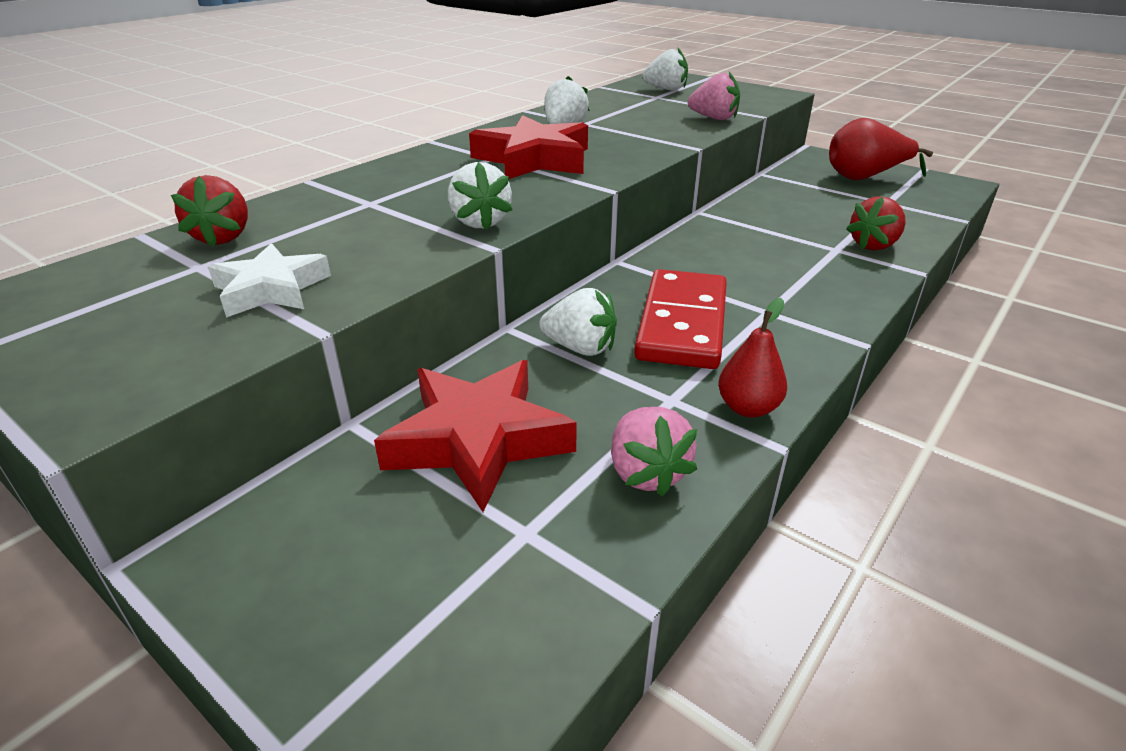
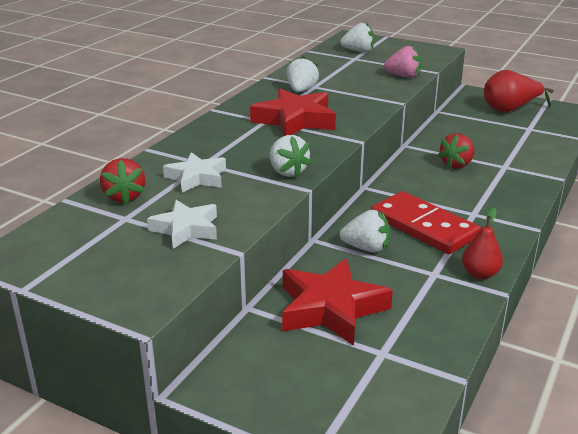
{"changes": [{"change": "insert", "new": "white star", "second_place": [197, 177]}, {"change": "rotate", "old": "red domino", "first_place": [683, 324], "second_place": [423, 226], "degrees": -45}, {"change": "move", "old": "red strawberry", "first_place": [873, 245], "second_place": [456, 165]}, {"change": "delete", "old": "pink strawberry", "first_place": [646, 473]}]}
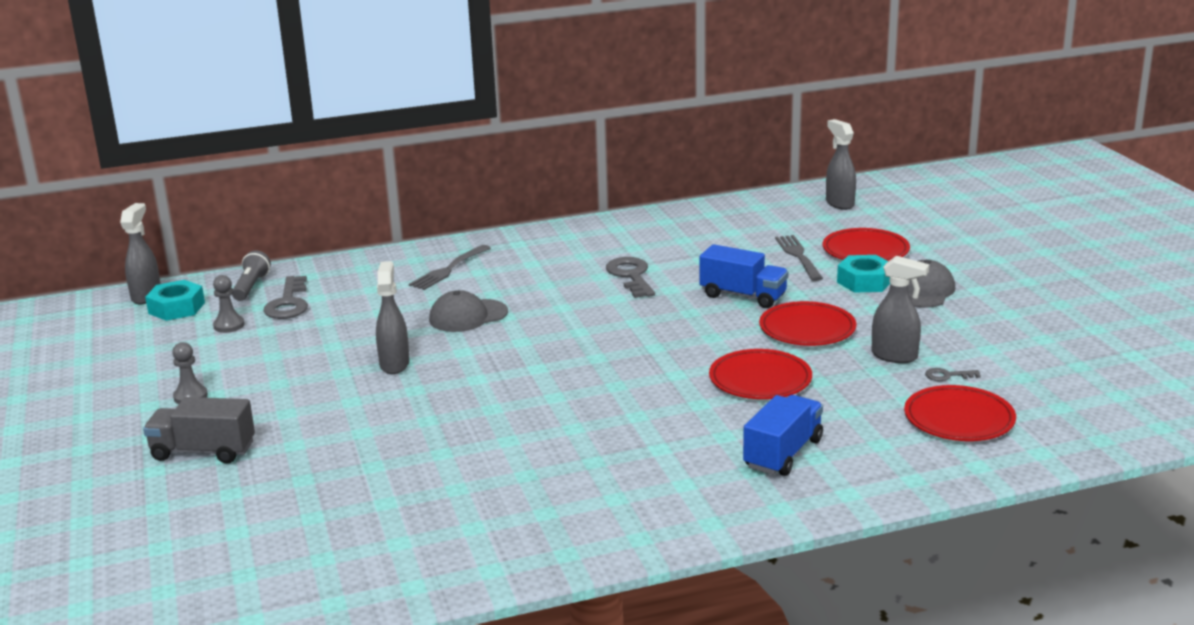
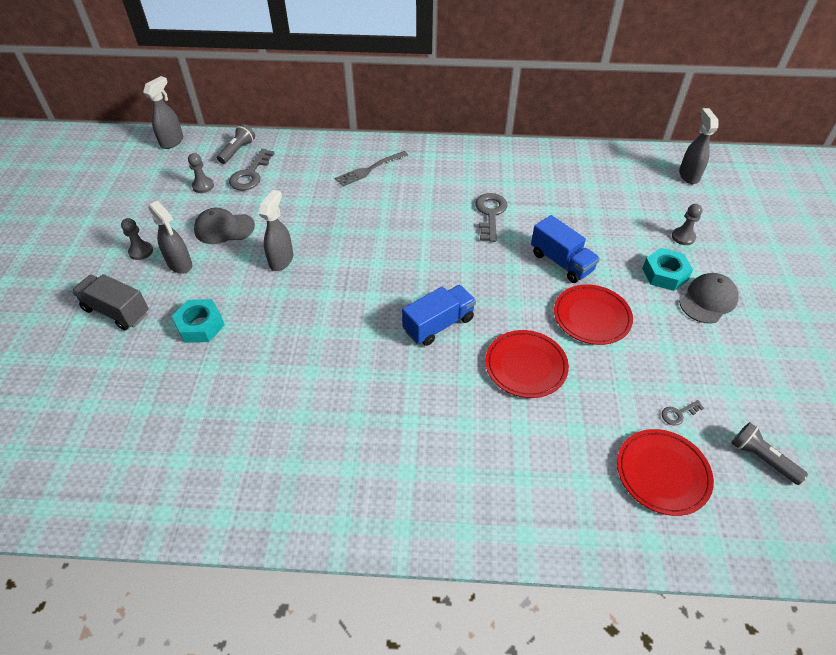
{"changes": [{"change": "move", "old": "grey spray bottle", "first_place": [895, 356], "second_place": [180, 264]}, {"change": "move", "old": "turquoise nut", "first_place": [176, 308], "second_place": [200, 325]}, {"change": "move", "old": "grey cap", "first_place": [468, 316], "second_place": [224, 228]}, {"change": "move", "old": "blue truck", "first_place": [783, 454], "second_place": [438, 324]}, {"change": "rotate", "old": "grey key", "first_place": [947, 376], "second_place": [678, 414], "degrees": -45}, {"change": "replace", "old": "red plate", "new": "grey pawn", "first_place": [865, 251], "second_place": [683, 237]}, {"change": "insert", "new": "grey flashlight", "second_place": [761, 458]}, {"change": "delete", "old": "grey fork", "first_place": [799, 256]}]}
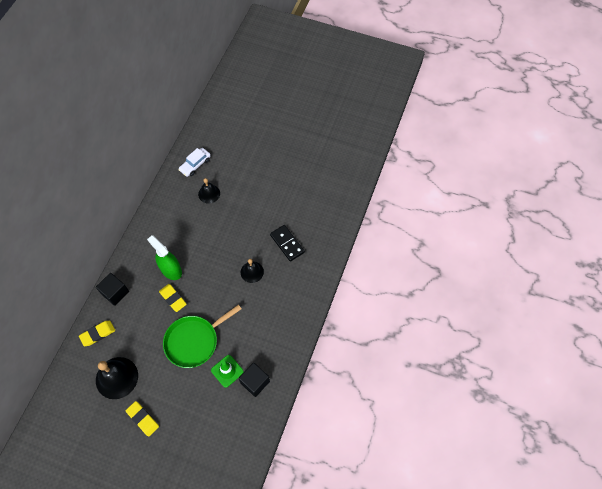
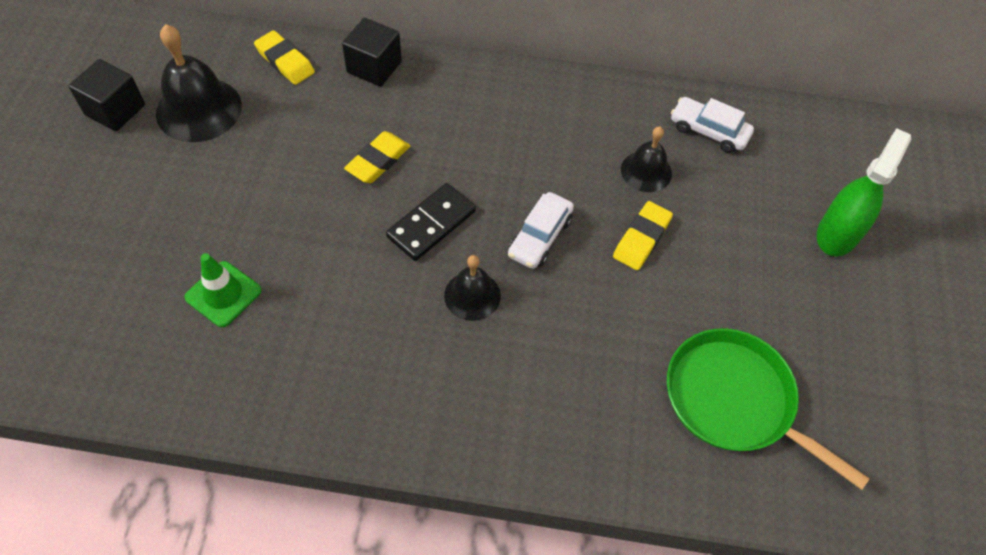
{"changes": [{"change": "move", "old": "black cube", "first_place": [255, 382], "second_place": [115, 110]}, {"change": "move", "old": "black domino", "first_place": [287, 244], "second_place": [431, 224]}, {"change": "insert", "new": "white car", "second_place": [540, 237]}, {"change": "move", "old": "yellow eraser", "first_place": [143, 419], "second_place": [641, 238]}, {"change": "move", "old": "green pan", "first_place": [194, 341], "second_place": [735, 400]}, {"change": "move", "old": "green spray bottle", "first_place": [171, 270], "second_place": [837, 234]}]}
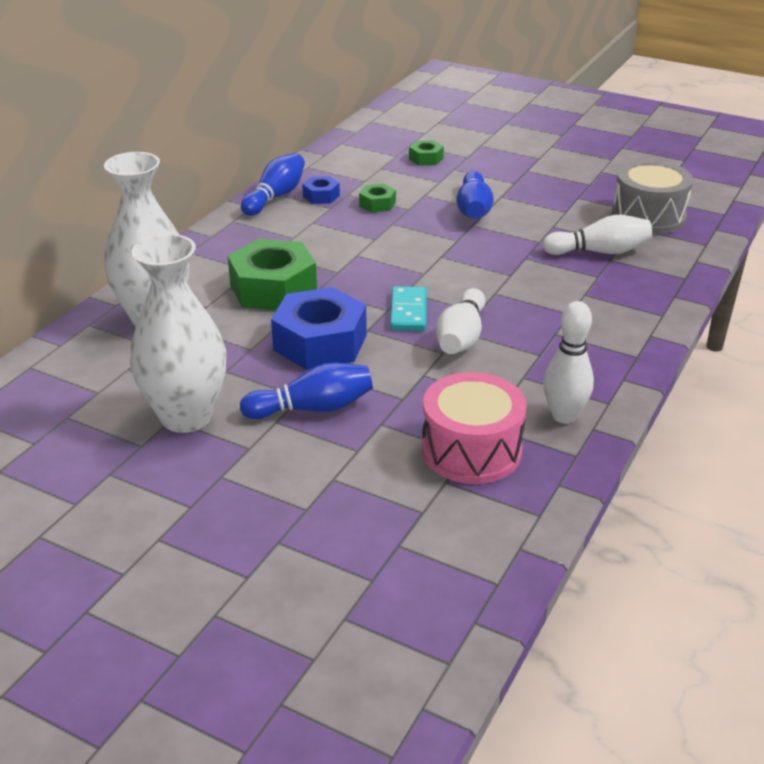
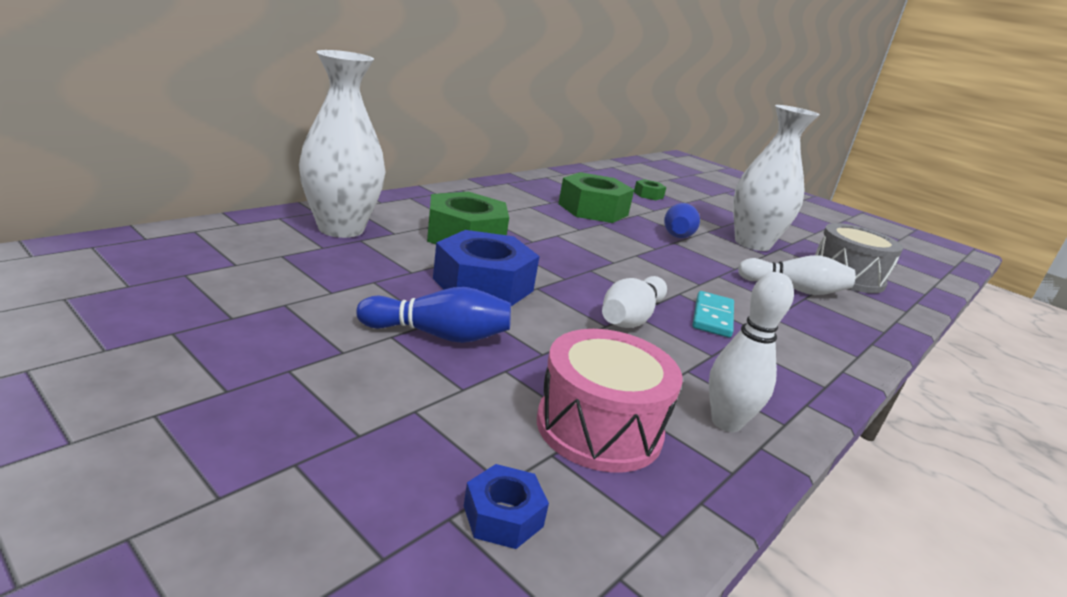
{"changes": [{"change": "move", "old": "blue nut", "first_place": [321, 196], "second_place": [503, 516]}, {"change": "resize", "old": "green nut", "first_place": [377, 204], "second_place": [593, 209], "factor": 2.09}, {"change": "move", "old": "turquoise domino", "first_place": [408, 312], "second_place": [712, 317]}, {"change": "move", "old": "white vase", "first_place": [186, 416], "second_place": [752, 243]}, {"change": "delete", "old": "blue bowling pin", "first_place": [275, 197]}]}
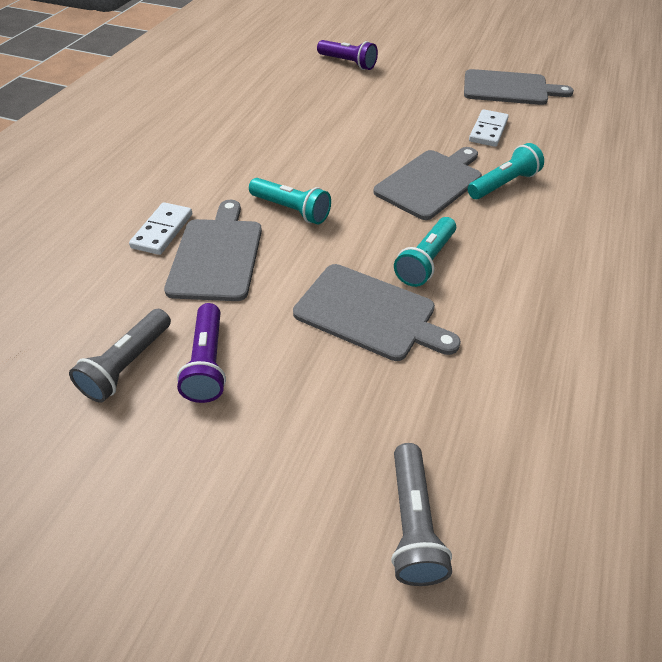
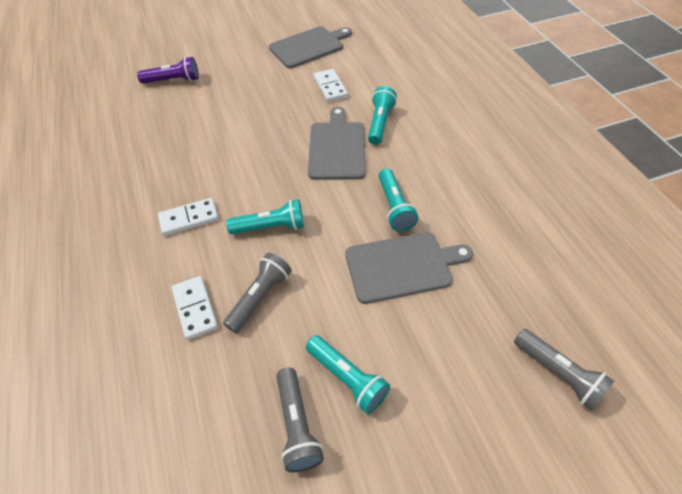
{"changes": [{"change": "insert", "new": "white domino", "second_place": [189, 218]}, {"change": "replace", "old": "grey cutting board", "new": "grey flashlight", "first_place": [217, 255], "second_place": [260, 297]}, {"change": "recolor", "old": "purple flashlight", "new": "turquoise flashlight", "first_place": [207, 363], "second_place": [347, 378]}]}
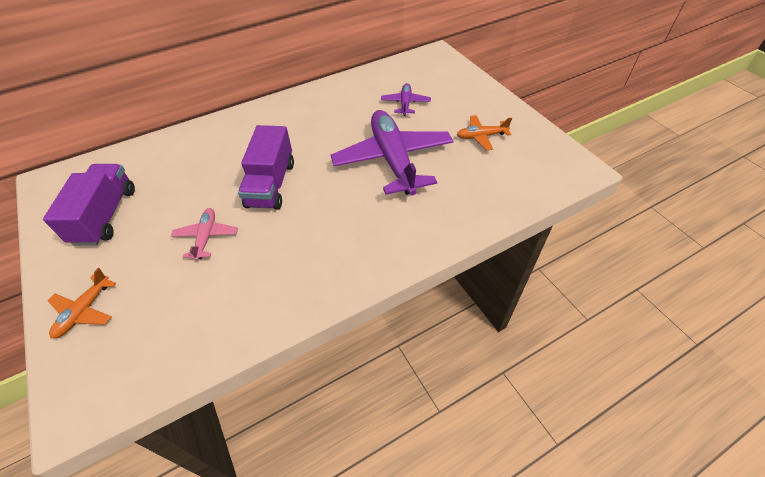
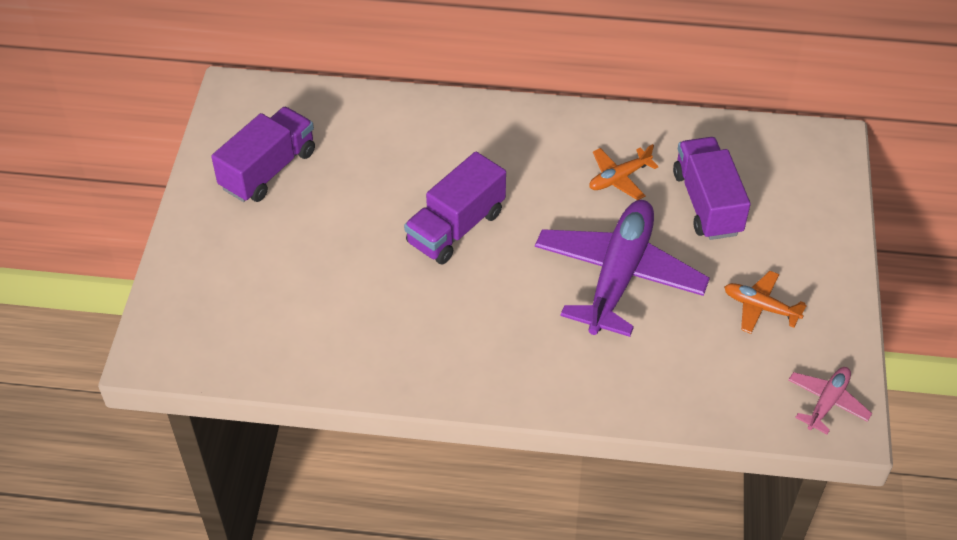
{"changes": [{"change": "move", "old": "orange plane", "first_place": [84, 311], "second_place": [619, 178]}, {"change": "replace", "old": "purple plane", "new": "purple truck", "first_place": [405, 103], "second_place": [707, 203]}, {"change": "move", "old": "pink plane", "first_place": [206, 237], "second_place": [827, 402]}]}
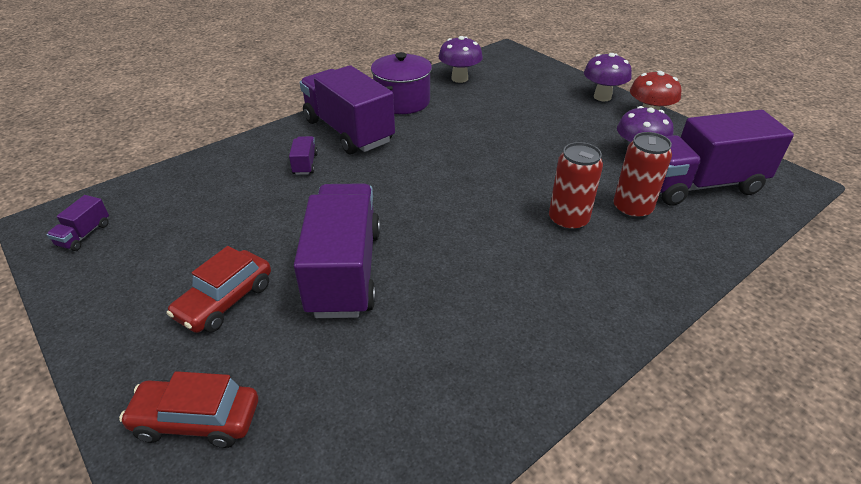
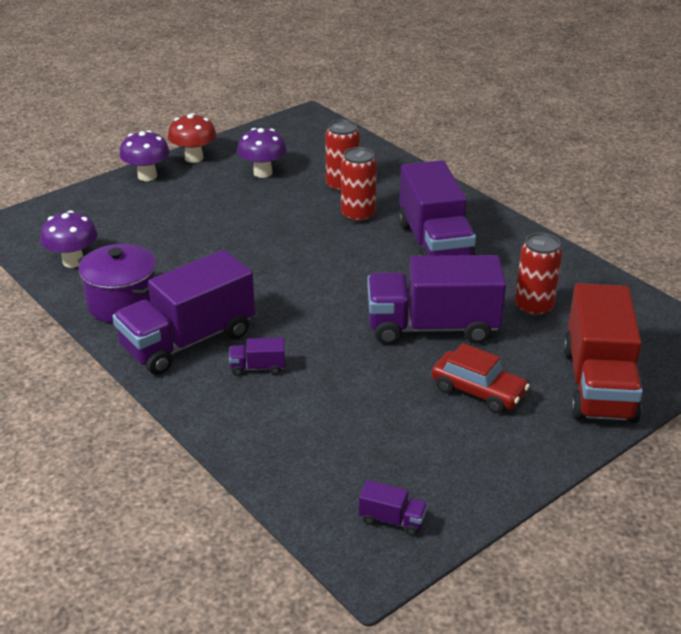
{"changes": [{"change": "move", "old": "purple truck", "first_place": [699, 185], "second_place": [434, 244]}, {"change": "insert", "new": "red can", "second_place": [534, 307]}, {"change": "replace", "old": "red car", "new": "red truck", "first_place": [197, 420], "second_place": [598, 384]}]}
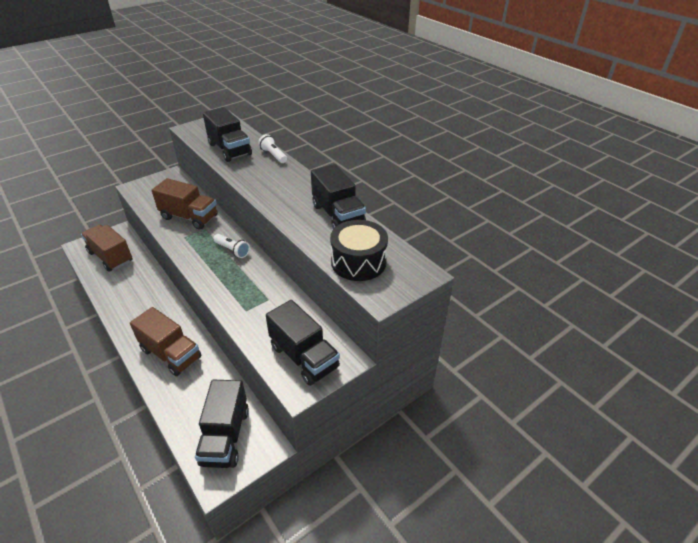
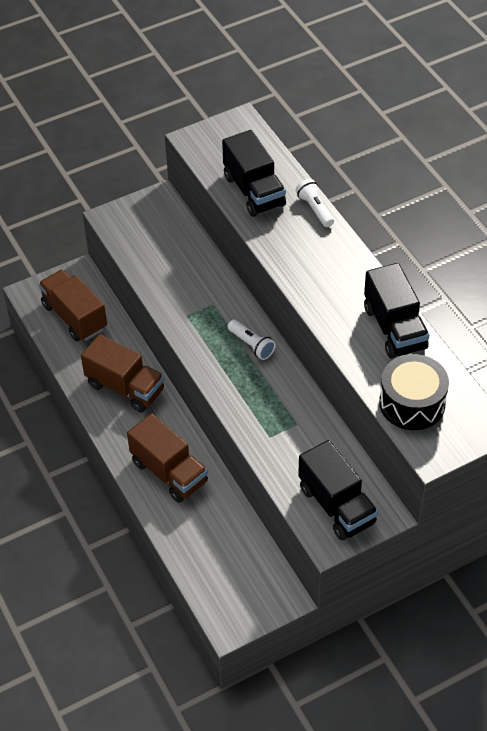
{"changes": [{"change": "move", "old": "brown truck", "first_place": [189, 217], "second_place": [125, 387]}, {"change": "delete", "old": "black truck", "first_place": [225, 436]}]}
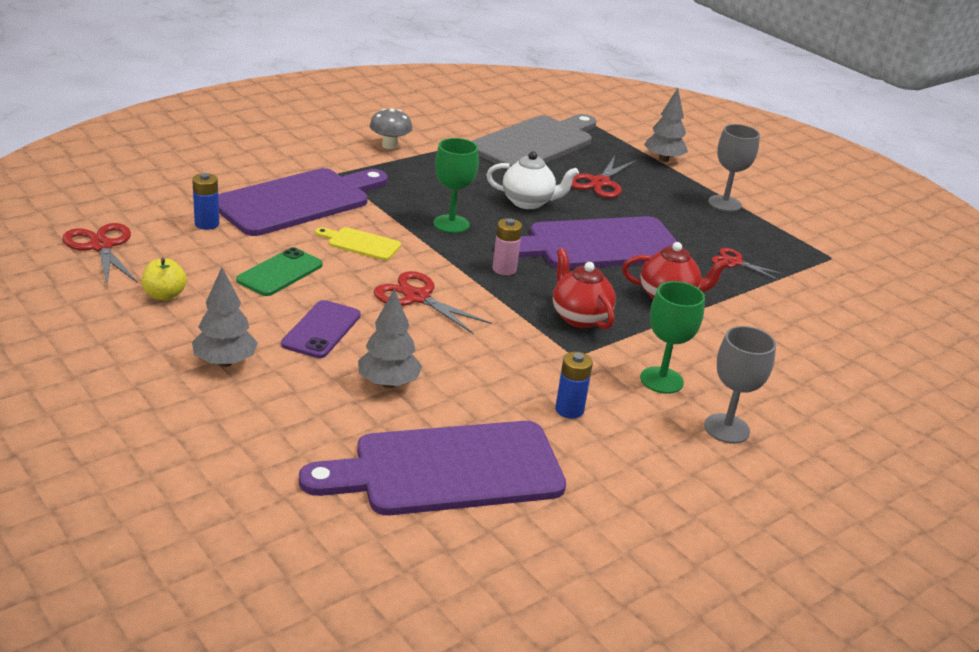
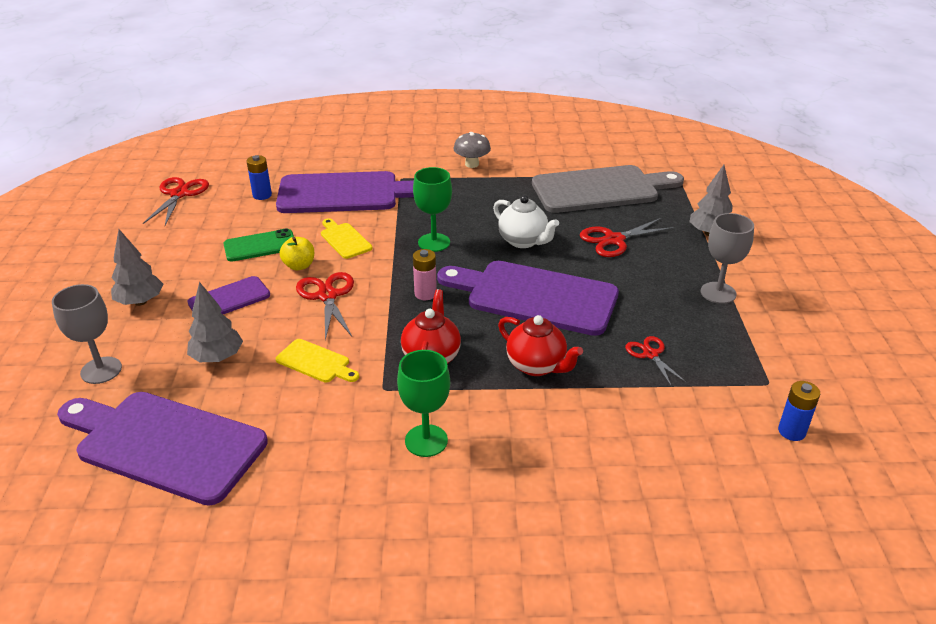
{"changes": [{"change": "move", "old": "grey goblet", "first_place": [726, 428], "second_place": [101, 370]}, {"change": "insert", "new": "yellow cutting board", "second_place": [315, 362]}, {"change": "move", "old": "yellow apple", "first_place": [164, 295], "second_place": [299, 265]}, {"change": "move", "old": "blue battery", "first_place": [569, 410], "second_place": [791, 431]}]}
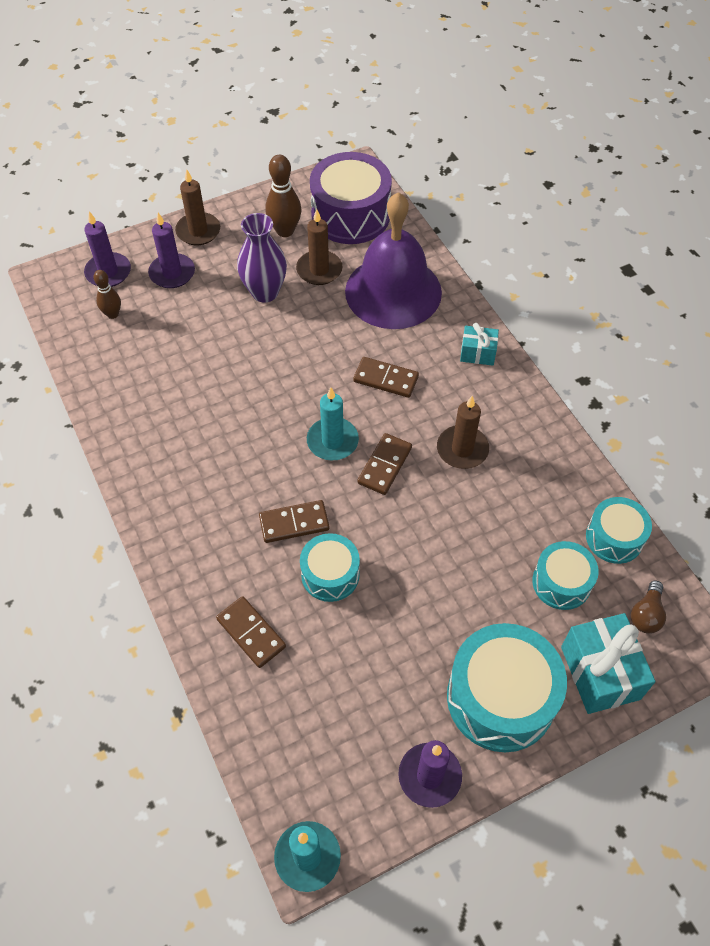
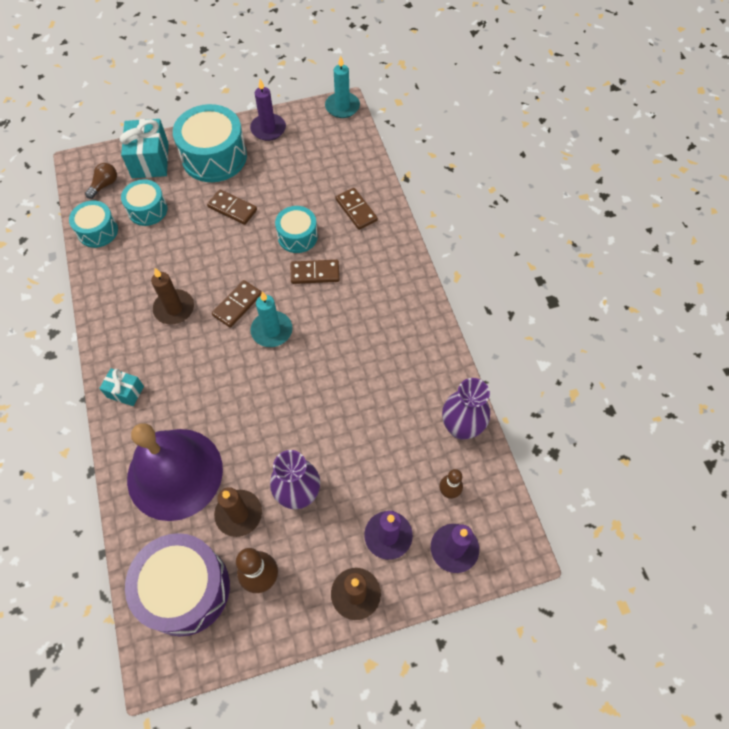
{"changes": [{"change": "move", "old": "brown domino", "first_place": [386, 379], "second_place": [232, 208]}, {"change": "insert", "new": "purple vase", "second_place": [461, 427]}]}
